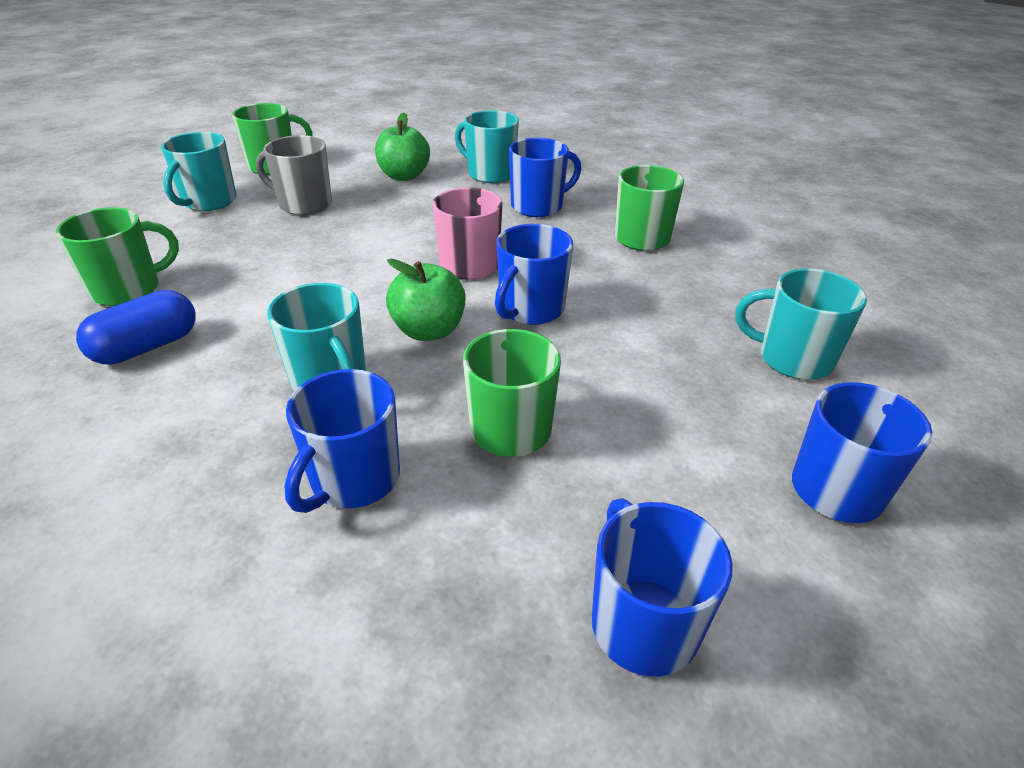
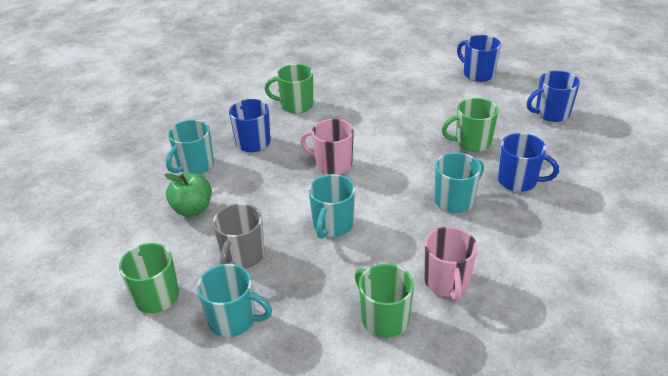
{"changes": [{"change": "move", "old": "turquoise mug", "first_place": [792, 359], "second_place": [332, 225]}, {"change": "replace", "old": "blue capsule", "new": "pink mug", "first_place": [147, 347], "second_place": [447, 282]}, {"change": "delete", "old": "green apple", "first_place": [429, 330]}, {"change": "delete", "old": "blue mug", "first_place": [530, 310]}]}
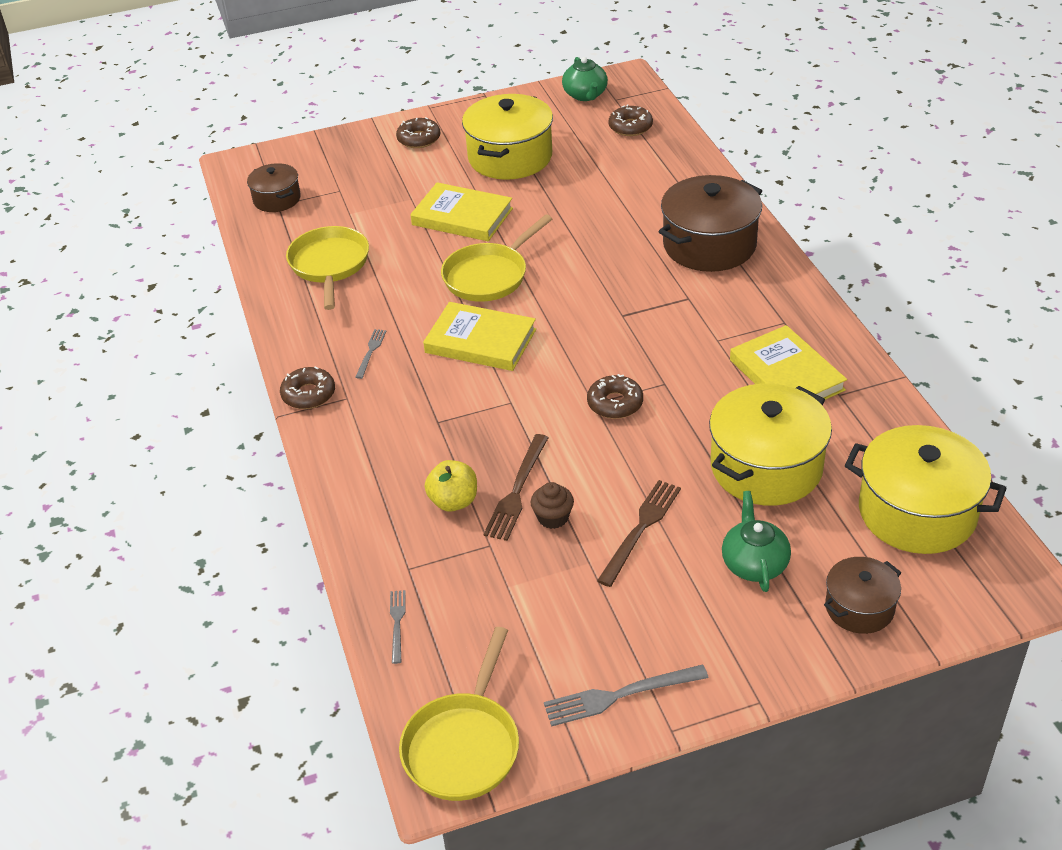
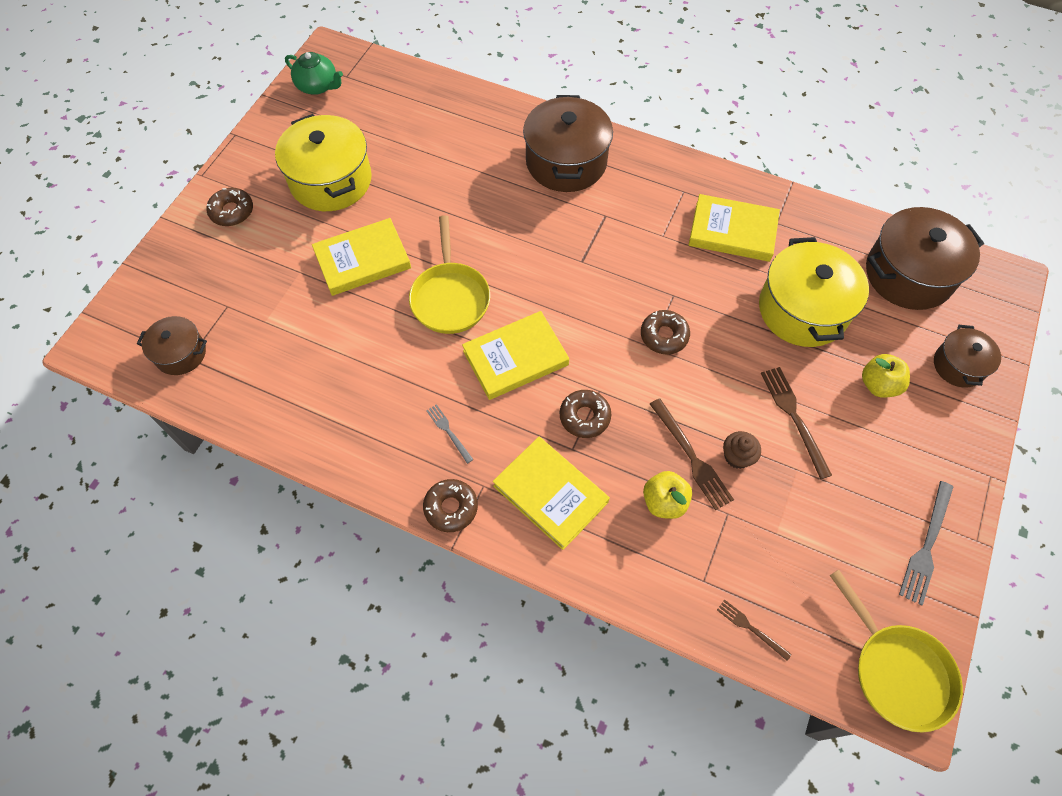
{"changes": [{"change": "insert", "new": "yellow book", "second_place": [550, 494]}, {"change": "move", "old": "brown donut", "first_place": [630, 127], "second_place": [584, 417]}, {"change": "recolor", "old": "grey fork", "new": "brown fork", "first_place": [397, 623], "second_place": [751, 628]}, {"change": "replace", "old": "green teapot", "new": "yellow apple", "first_place": [754, 564], "second_place": [878, 385]}, {"change": "recolor", "old": "yellow pot", "new": "brown pot", "first_place": [917, 512], "second_place": [908, 274]}, {"change": "delete", "old": "yellow pan", "first_place": [329, 265]}]}
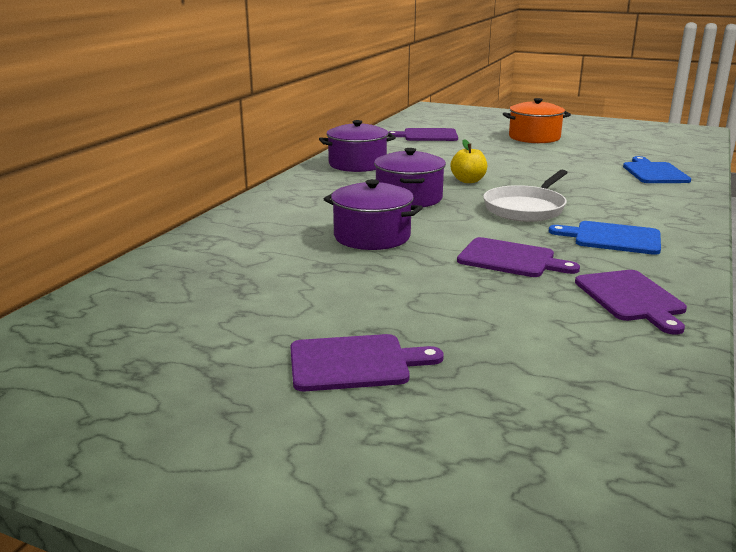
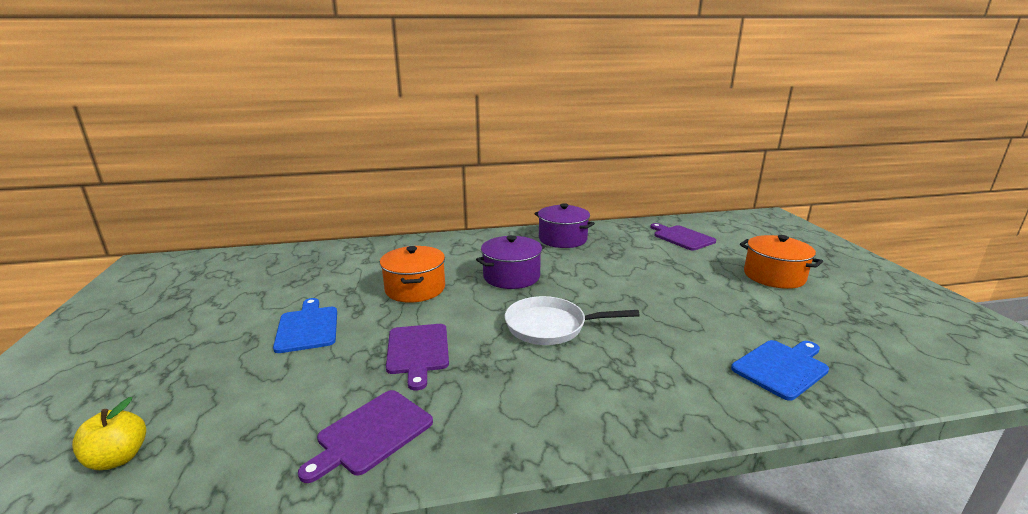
{"changes": [{"change": "move", "old": "yellow apple", "first_place": [468, 181], "second_place": [118, 458]}, {"change": "move", "old": "blue cutting board", "first_place": [612, 238], "second_place": [307, 327]}, {"change": "recolor", "old": "purple pot", "new": "orange pot", "first_place": [372, 236], "second_place": [415, 289]}, {"change": "delete", "old": "purple cutting board", "first_place": [355, 363]}]}
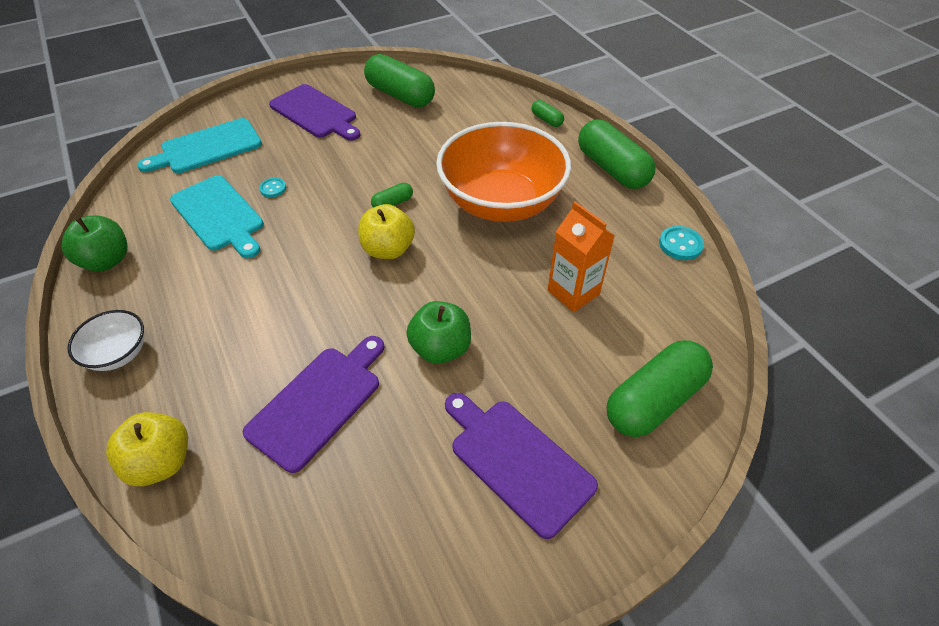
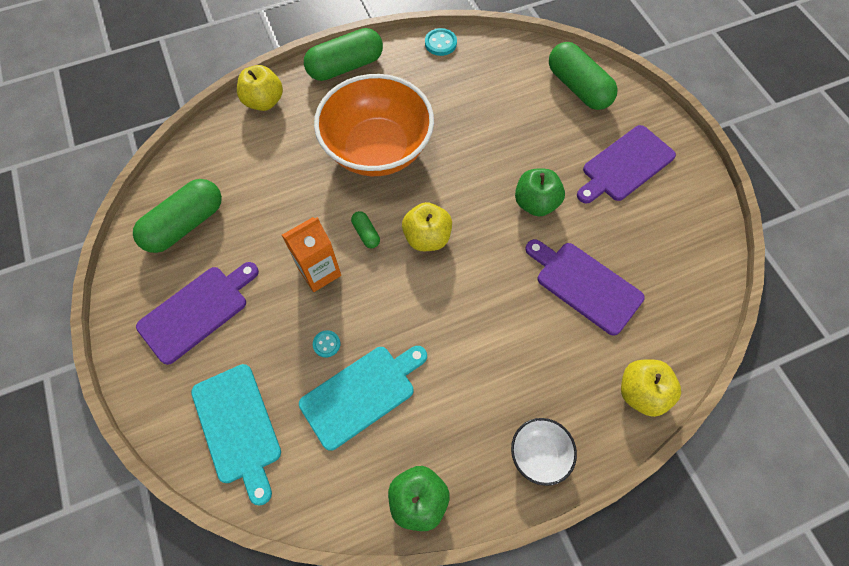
{"changes": [{"change": "replace", "old": "green capsule", "new": "yellow apple", "first_place": [546, 120], "second_place": [264, 102]}, {"change": "move", "old": "orange carton", "first_place": [573, 292], "second_place": [319, 272]}]}
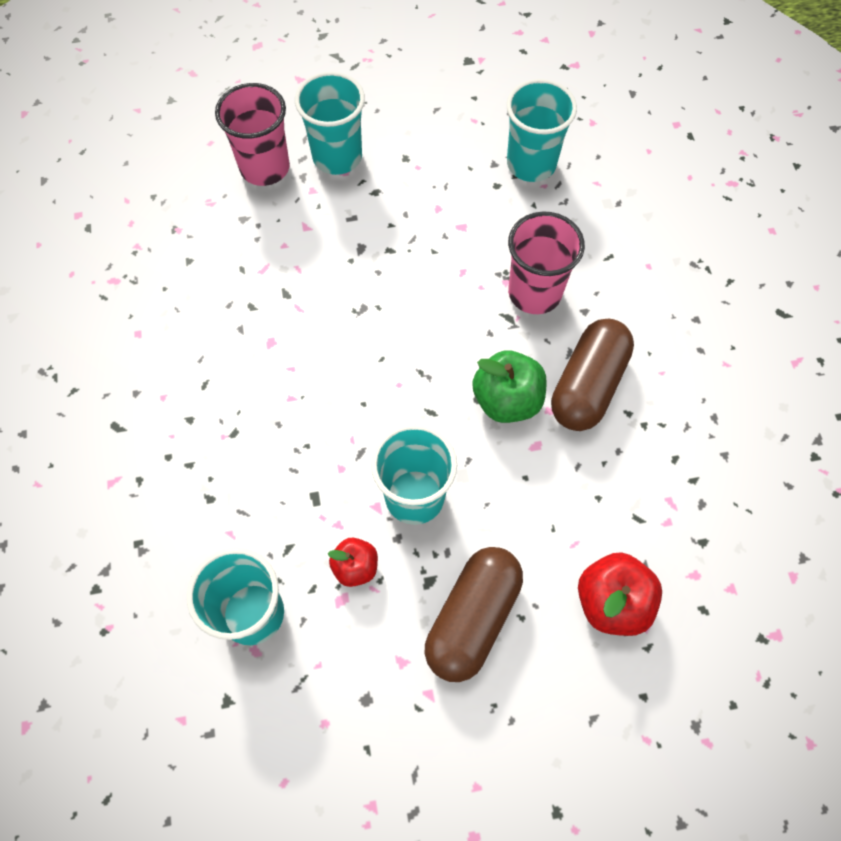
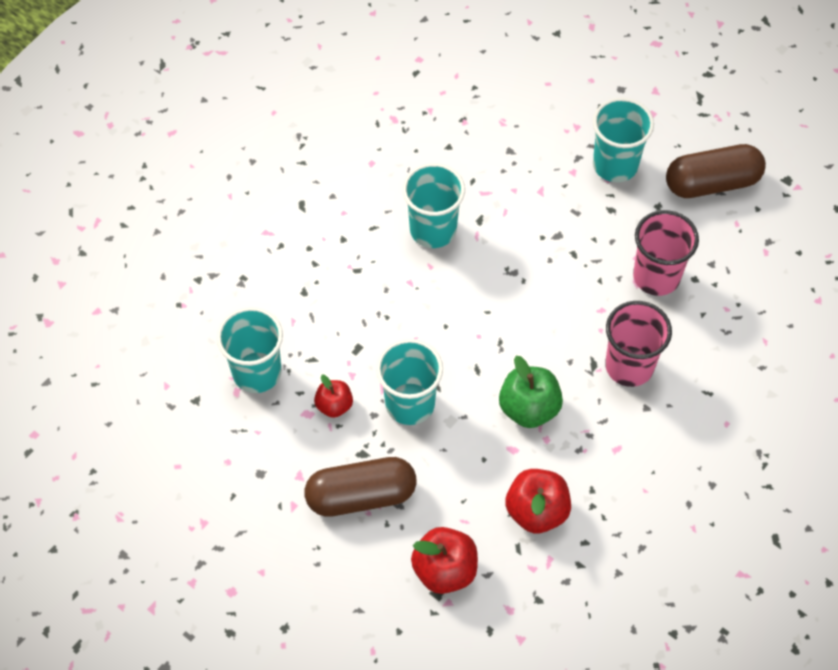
{"changes": [{"change": "move", "old": "turquoise cup", "first_place": [531, 164], "second_place": [433, 230]}, {"change": "insert", "new": "red apple", "second_place": [536, 511]}, {"change": "move", "old": "pink cup", "first_place": [265, 168], "second_place": [656, 276]}, {"change": "move", "old": "brown capsule", "first_place": [587, 385], "second_place": [712, 183]}]}
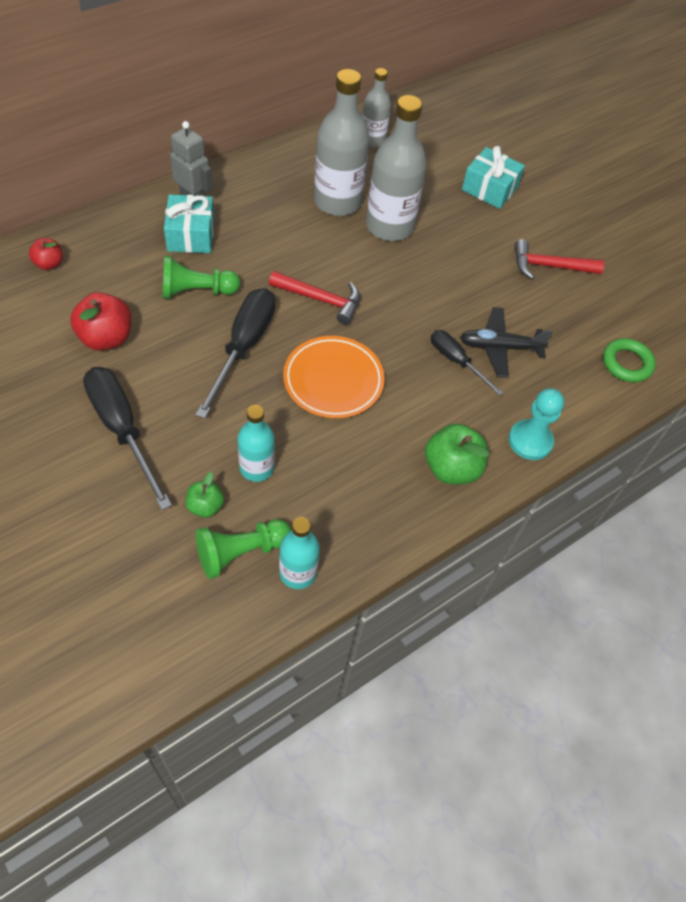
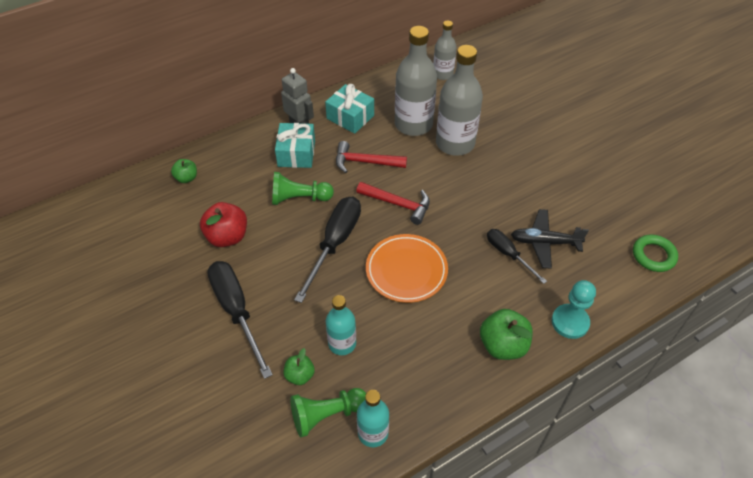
{"changes": [{"change": "recolor", "old": "red apple", "new": "green apple", "first_place": [49, 264], "second_place": [186, 178]}, {"change": "move", "old": "turquoise gift", "first_place": [489, 189], "second_place": [350, 117]}, {"change": "move", "old": "red hammer", "first_place": [549, 266], "second_place": [365, 162]}]}
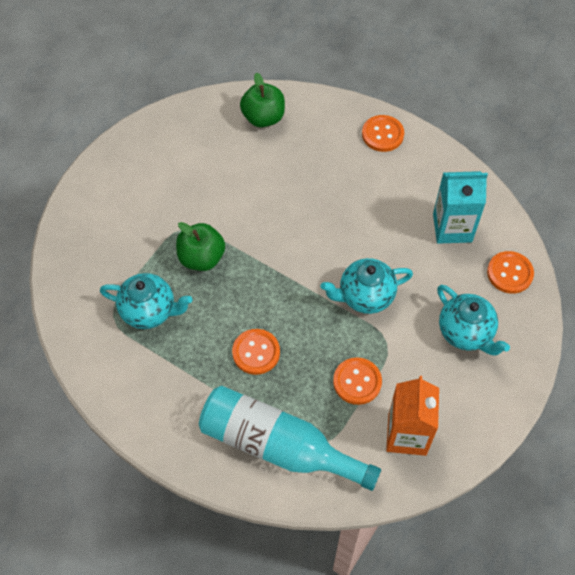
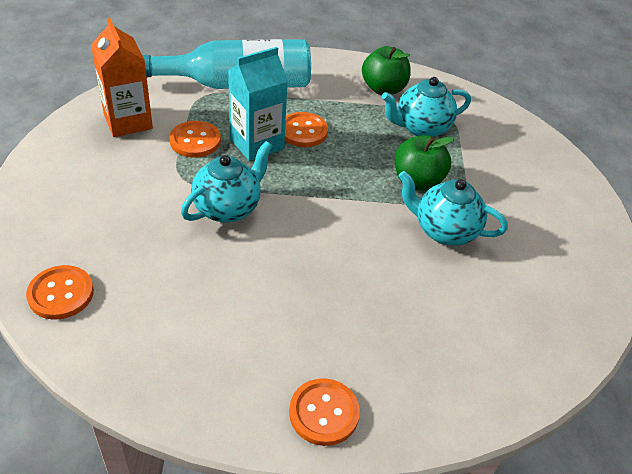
{"changes": [{"change": "move", "old": "turquoise carton", "first_place": [452, 228], "second_place": [256, 144]}, {"change": "move", "old": "green apple", "first_place": [263, 117], "second_place": [383, 89]}, {"change": "move", "old": "turquoise teapot", "first_place": [466, 332], "second_place": [444, 231]}]}
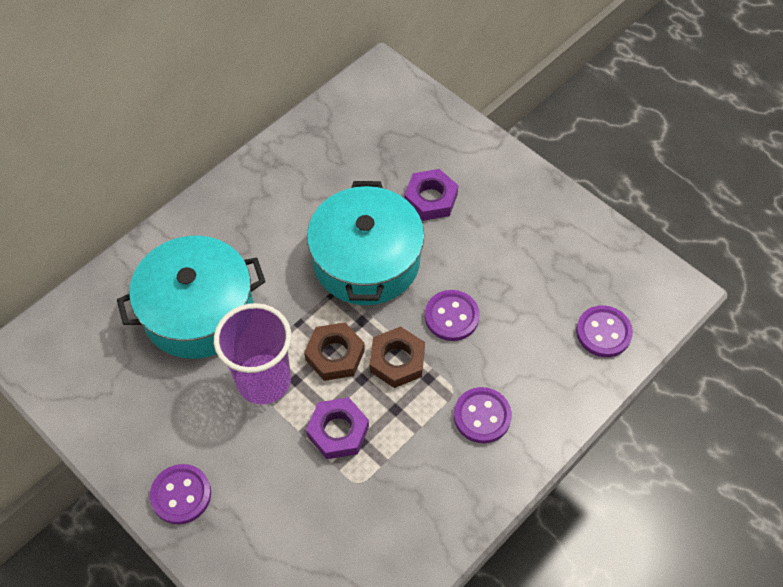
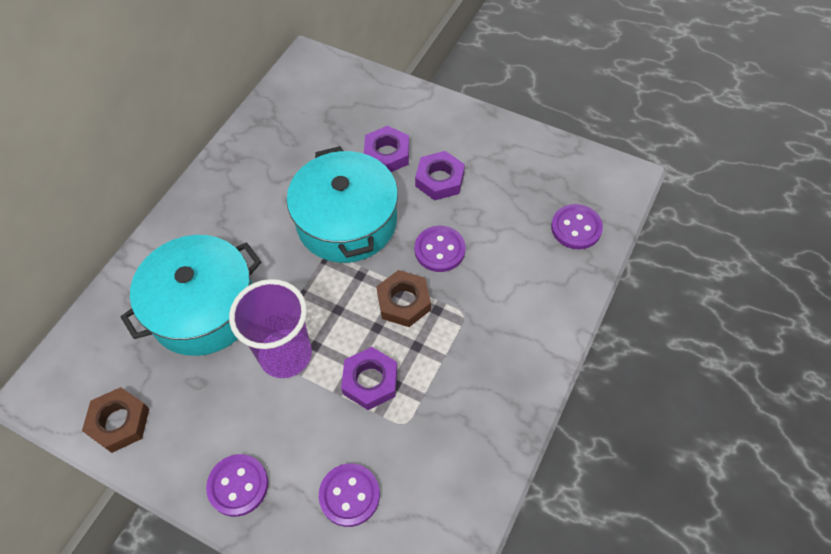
{"changes": [{"change": "move", "old": "brown nut", "first_place": [335, 355], "second_place": [119, 422]}, {"change": "move", "old": "purple button", "first_place": [482, 416], "second_place": [349, 495]}, {"change": "insert", "new": "purple nut", "second_place": [439, 180]}]}
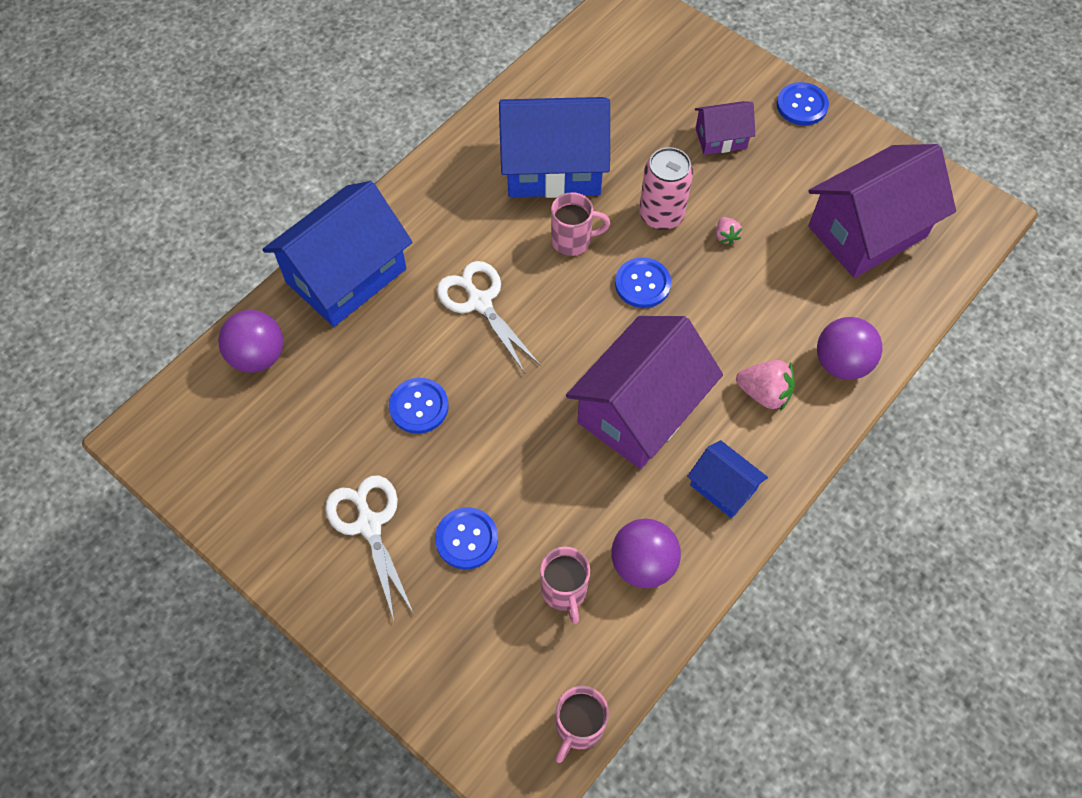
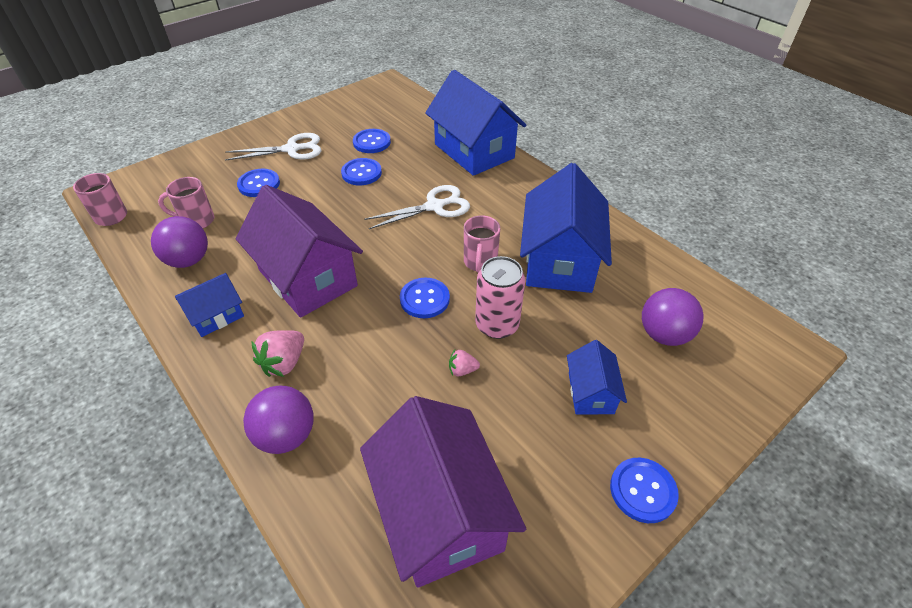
{"changes": [{"change": "insert", "new": "blue button", "second_place": [372, 142]}, {"change": "recolor", "old": "purple house", "new": "blue house", "first_place": [721, 138], "second_place": [591, 393]}, {"change": "move", "old": "purple ball", "first_place": [258, 356], "second_place": [664, 334]}]}
